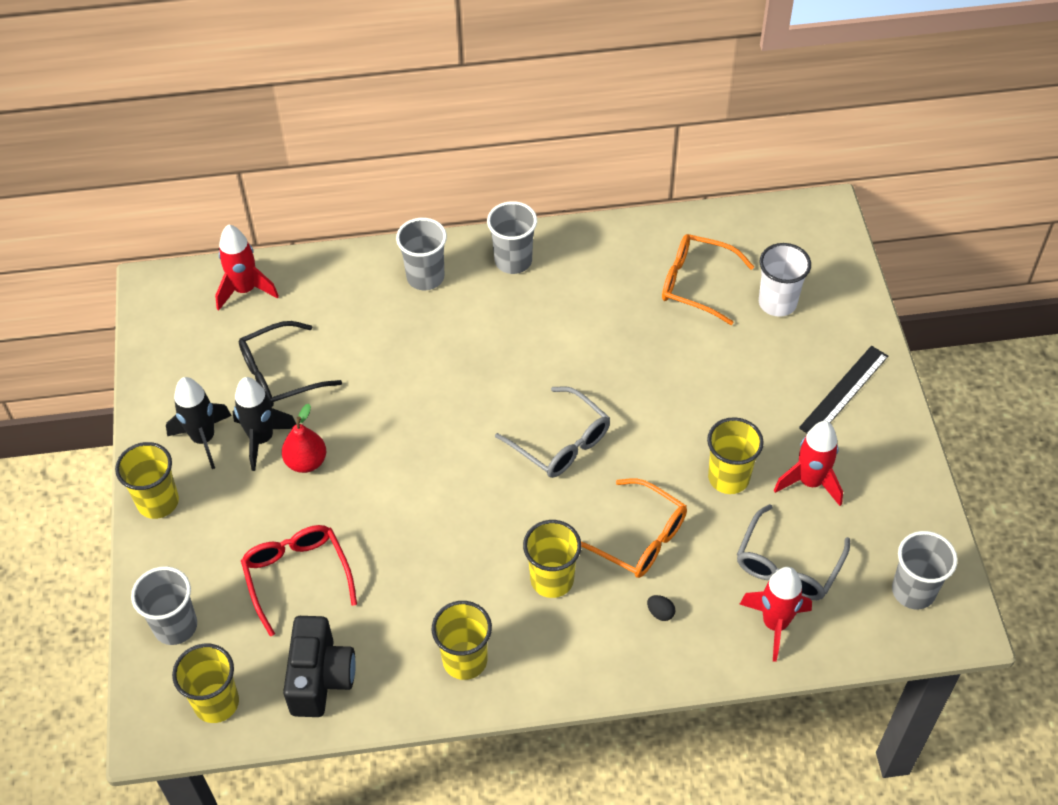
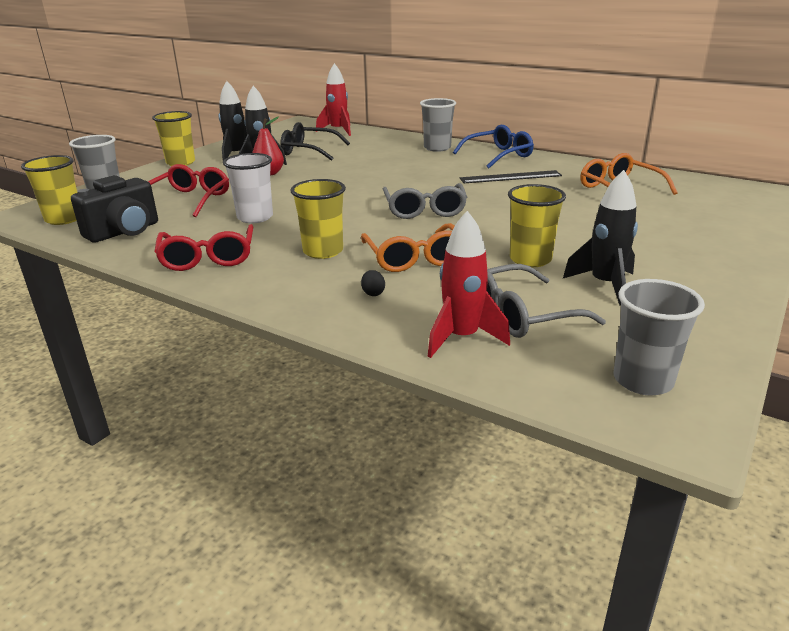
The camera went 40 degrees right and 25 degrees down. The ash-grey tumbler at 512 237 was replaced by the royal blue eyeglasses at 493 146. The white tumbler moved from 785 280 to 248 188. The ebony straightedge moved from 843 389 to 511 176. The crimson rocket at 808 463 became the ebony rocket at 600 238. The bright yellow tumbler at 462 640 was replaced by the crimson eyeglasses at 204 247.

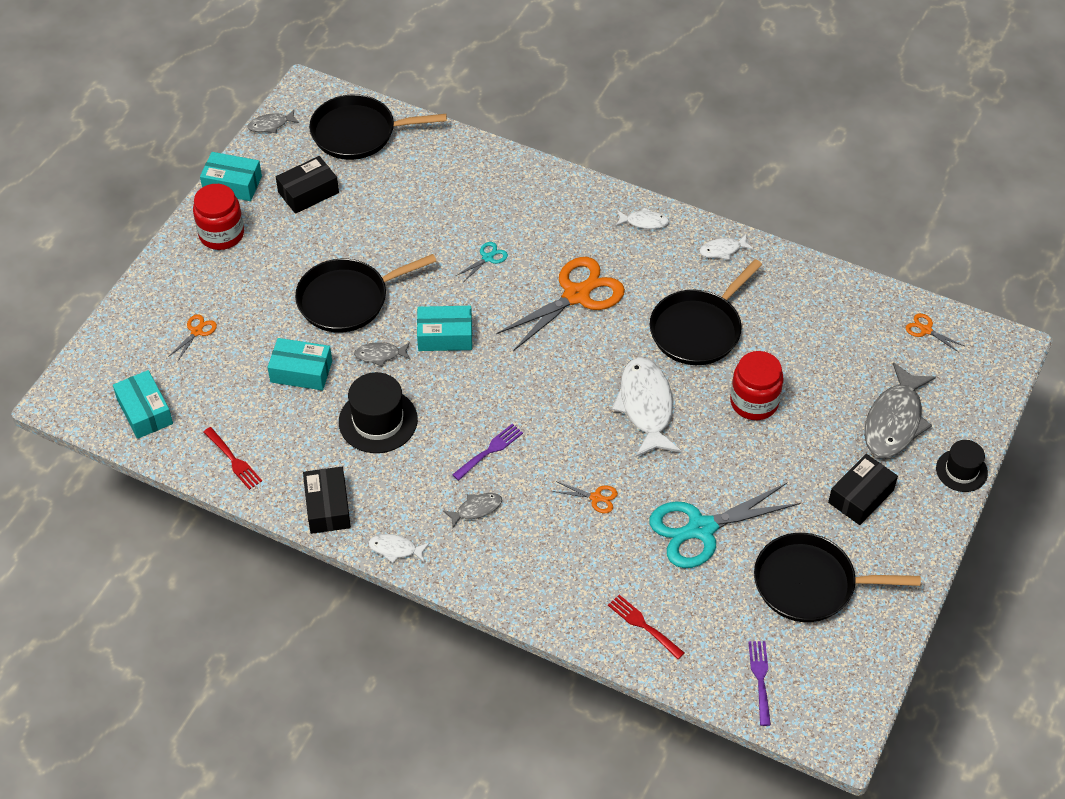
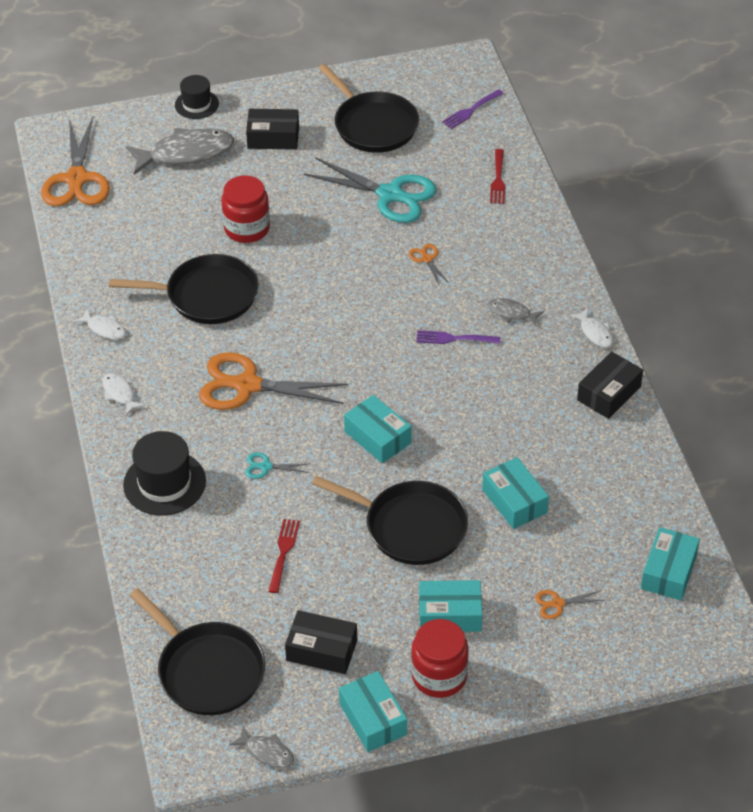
The camera went 130 degrees left and 5 degrees down. The orange-coloured pair of scissors at 935 332 changed to 2.34 times the size. The ash-grey fish at 382 354 disappeared. The white fish at 646 407 disappeared. The ebony hat moved from 378 412 to 164 473. The crimson dinner fork moved from 233 458 to 284 556. The aqua parcel at 450 606 appeared.

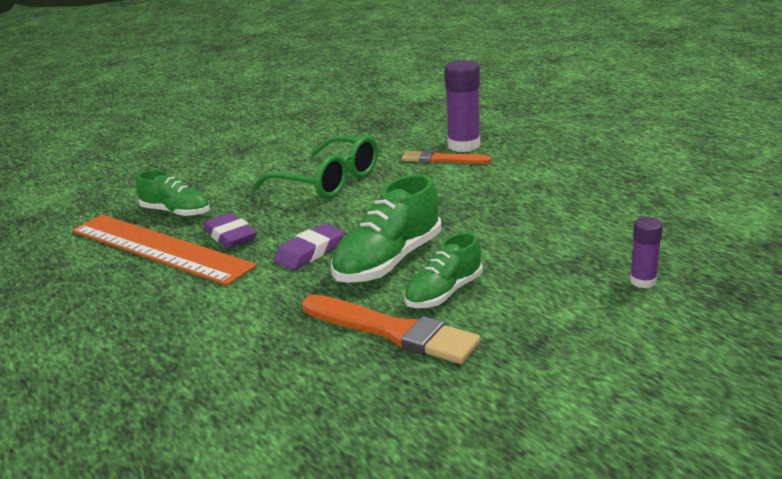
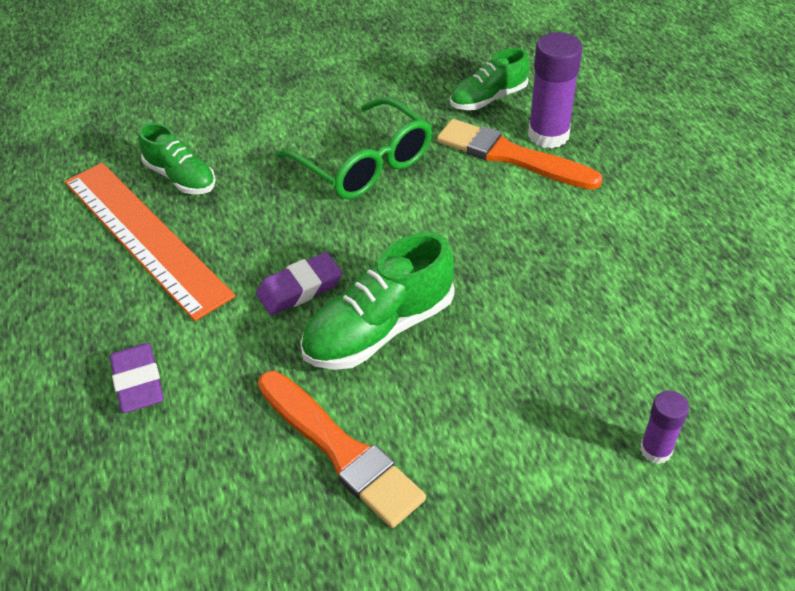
The camera went 15 degrees right and 20 degrees up. The orange-coloured brush at 446 157 changed to 1.54 times the size. The violet eraser moved from 230 231 to 137 378. The leaf-green sneaker moved from 443 270 to 489 79.

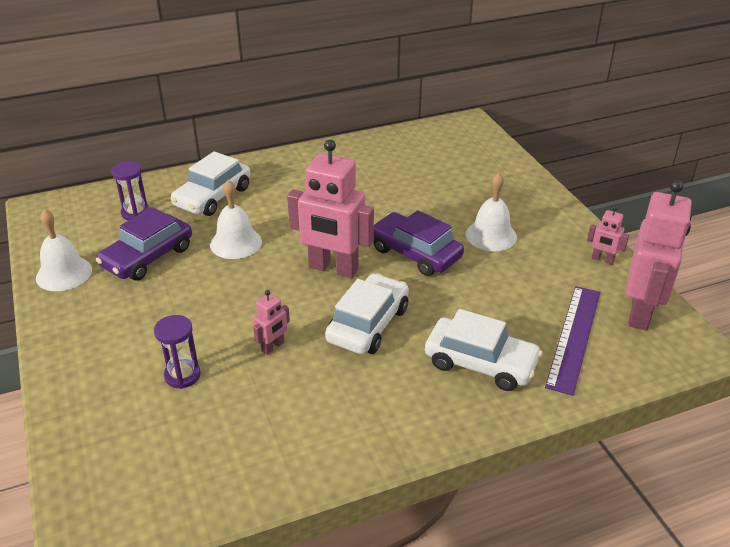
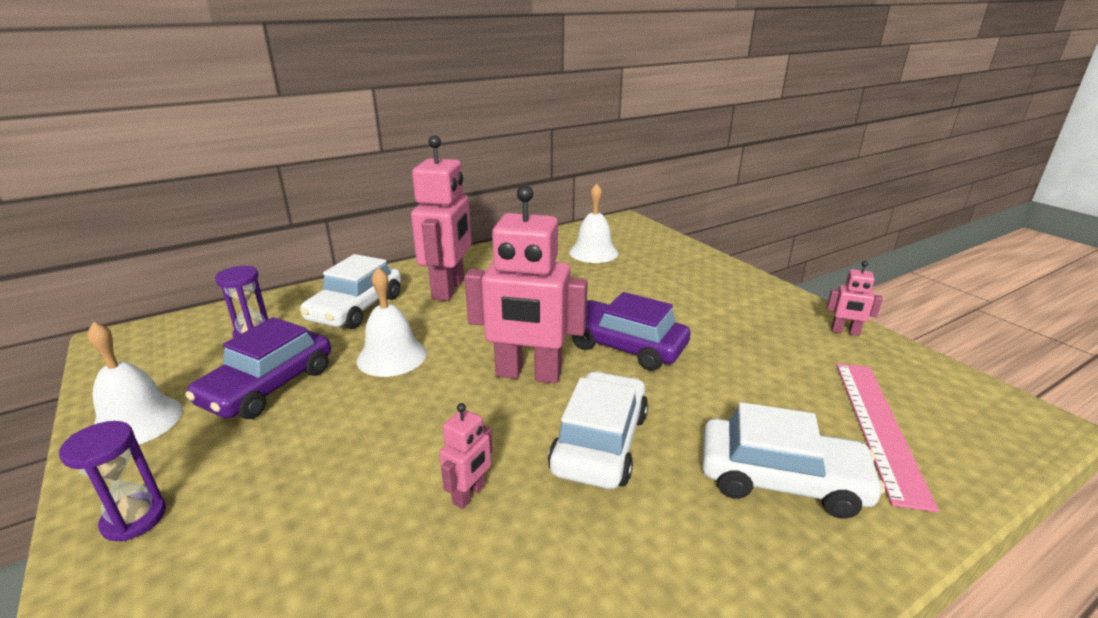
The camera went 10 degrees left and 10 degrees down. The white bell moved from 491 212 to 594 223. The pink robot moved from 659 255 to 441 218. The violet straightedge at 572 341 became the pink straightedge at 887 437. The violet hourglass moved from 177 352 to 112 481.

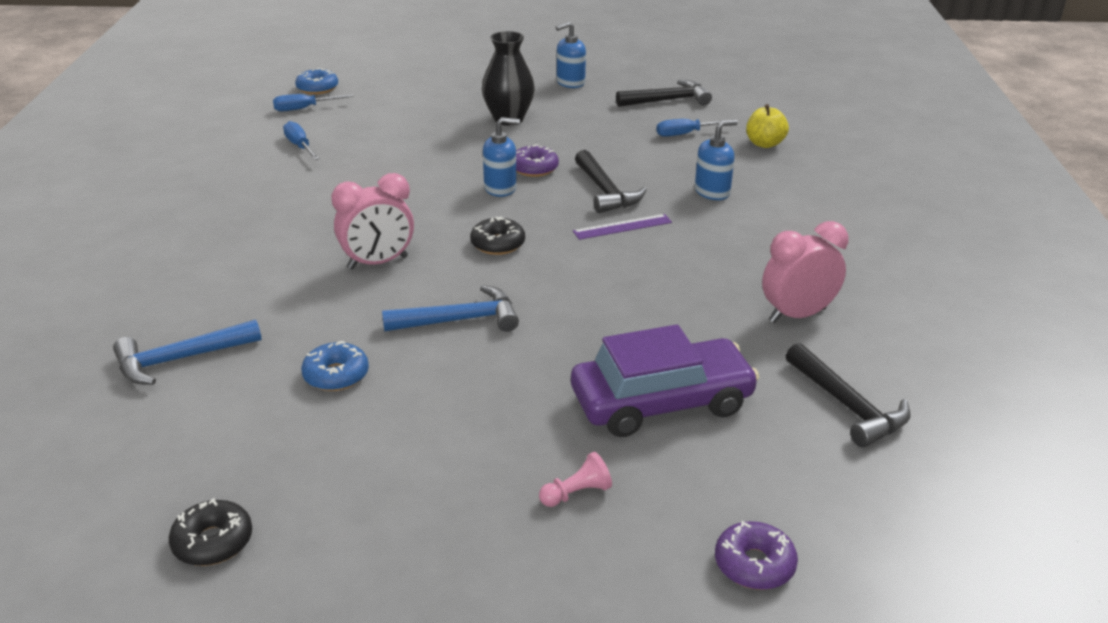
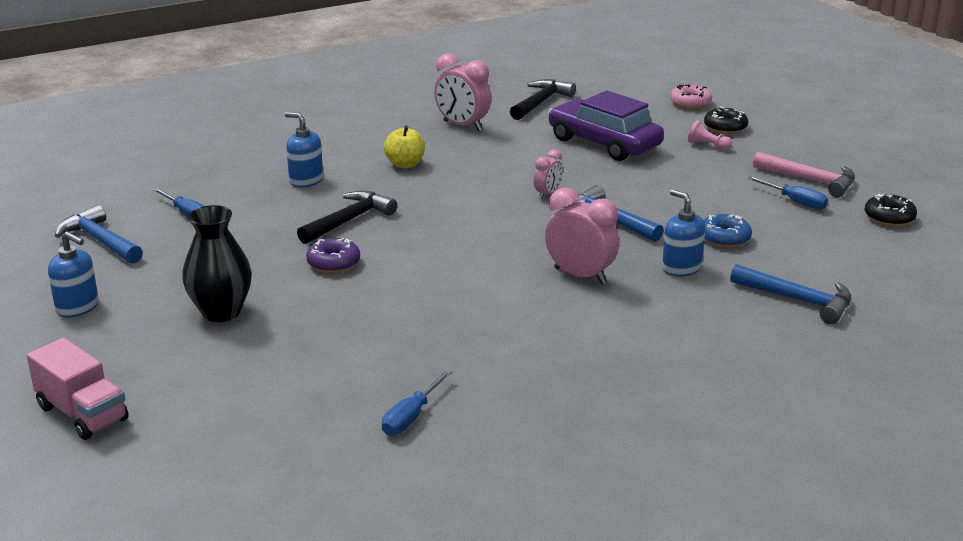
The camera went 120 degrees left and 5 degrees down. The royal blue donut at 316 81 disappeared. The ebony carpenter's hammer at 664 93 became the royal blue carpenter's hammer at 99 234. The royal blue screwdriver moved from 313 102 to 787 193. The bright yellow toy apple moved from 767 126 to 404 146. The royal blue soap dispenser moved from 501 157 to 684 233. The violet straightedge at 622 227 disappeared. The ebony donut moved from 497 235 to 726 120. The violet donut at 756 555 became the pink donut at 691 97. The pink alarm clock at 548 174 appeared. The pink carpenter's hammer at 804 174 appeared. The pink lorry at 78 389 appeared.

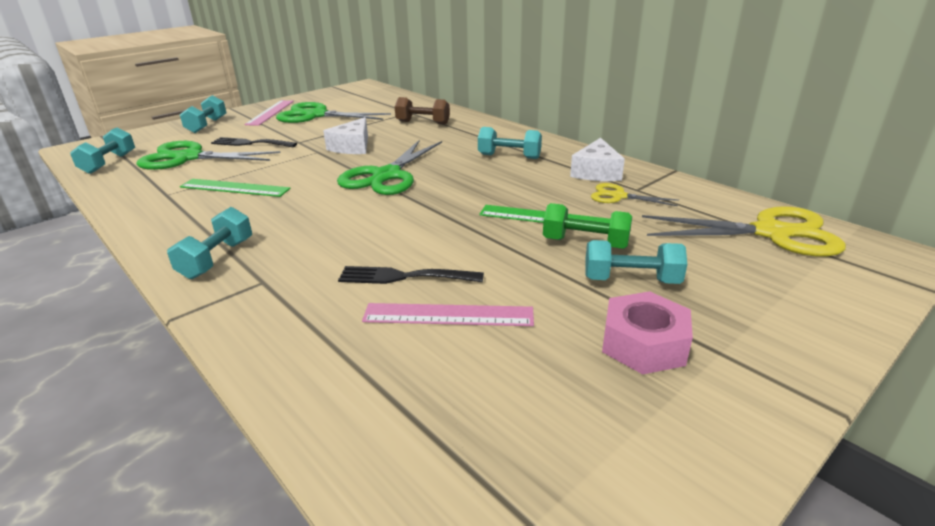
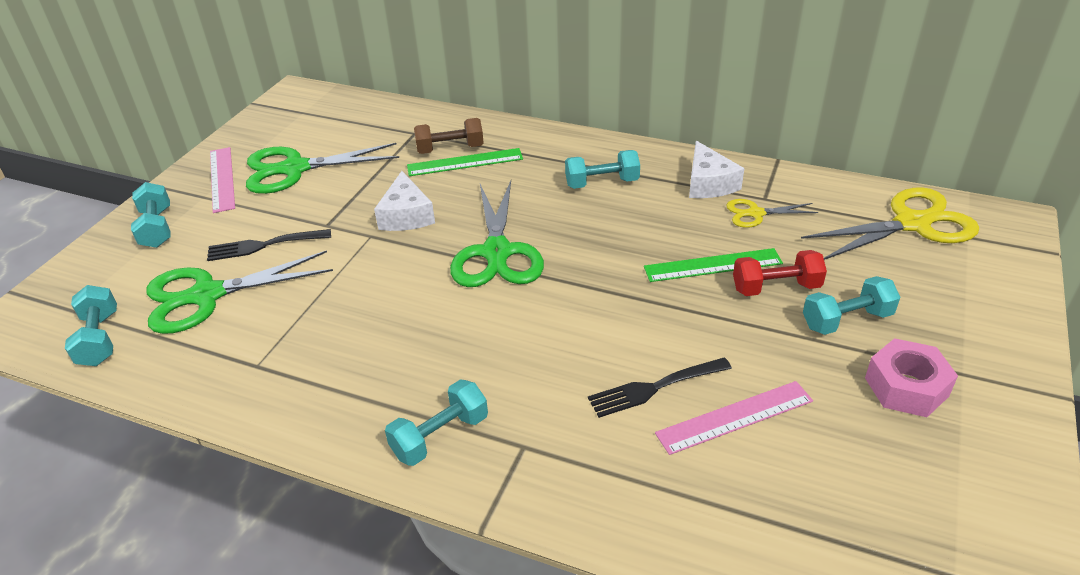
The camera went 25 degrees left and 10 degrees up. The leaf-green straightedge moved from 235 188 to 465 162. The leaf-green hand weight at 587 226 became the crimson hand weight at 780 273. The aqua hand weight at 209 243 turned 60 degrees clockwise.

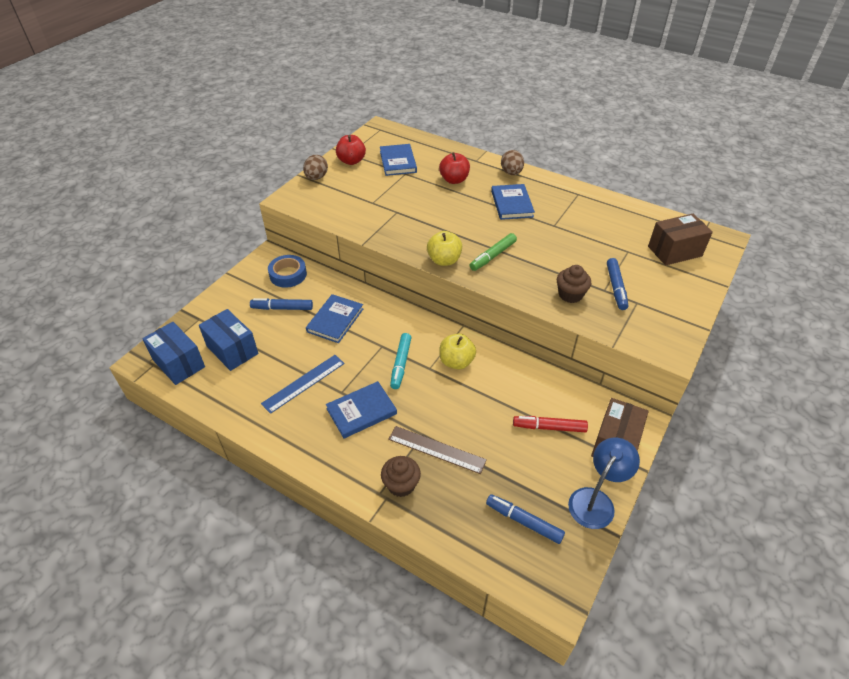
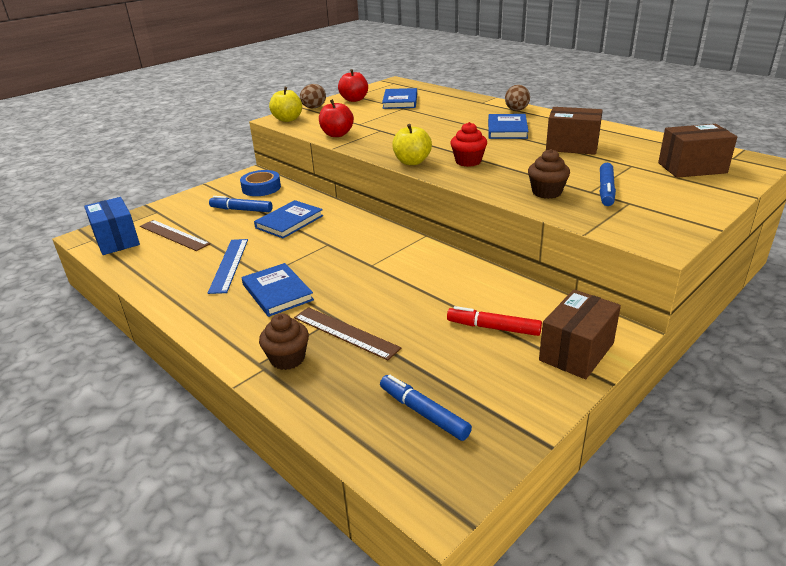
The camera went 15 degrees right and 15 degrees down. The crimson toy apple moved from 454 168 to 336 118. The leaf-green felt pen at 493 252 was replaced by the crimson cupcake at 468 144. The royal blue parcel at 228 340 was replaced by the brown straightedge at 175 235. The aqua felt pen at 400 361 disappeared. The bright yellow toy apple moved from 457 352 to 285 104. The royal blue straightedge at 303 384 turned 60 degrees counterclockwise. The royal blue hardback at 361 409 turned 75 degrees clockwise. The royal blue desk lamp at 604 483 disappeared. The brown parcel at 574 131 appeared.

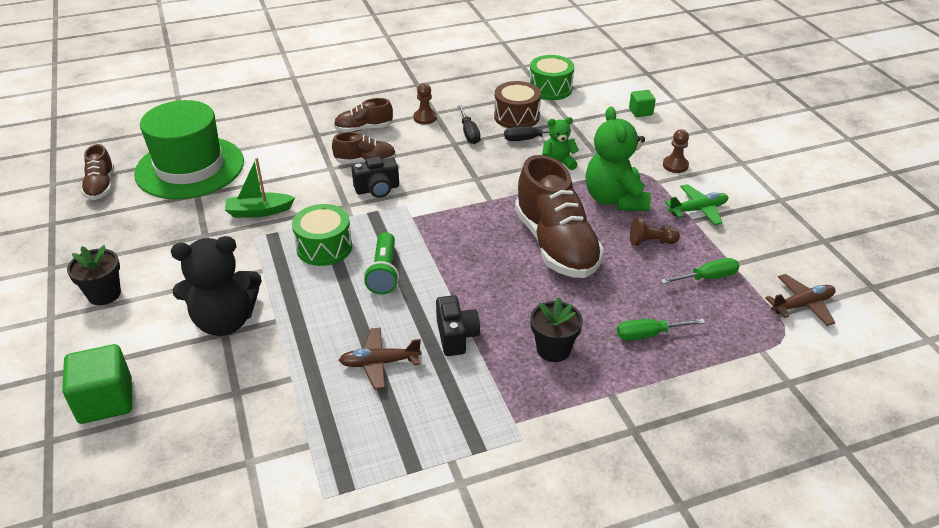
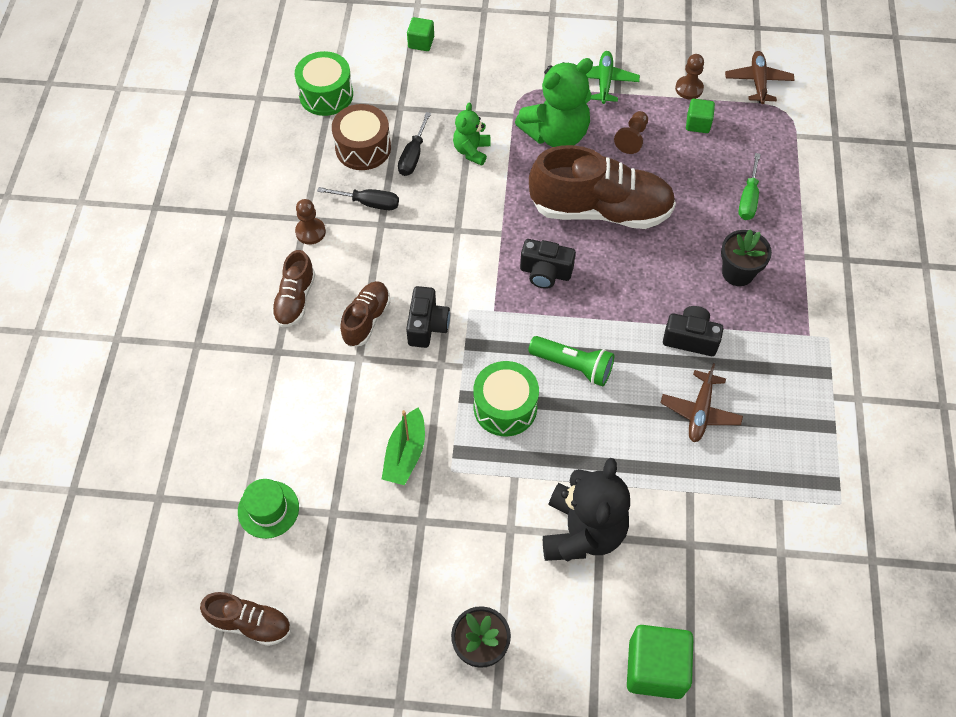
The camera went 65 degrees left and 20 degrees up. The leaf-green hat at 189 149 changed to 0.43 times the size. The leaf-green teddy at 618 158 turned 45 degrees counterclockwise. The brown pawn moved from 676 151 to 689 76. The leaf-green screwdriver at 700 271 was replaced by the leaf-green solid cube at 700 116. The ebony camera at 548 264 appeared.

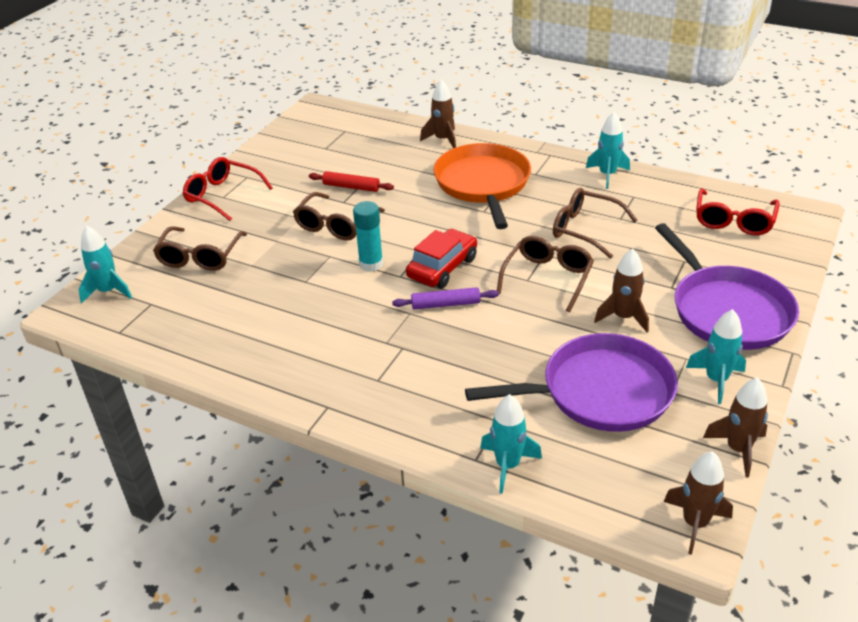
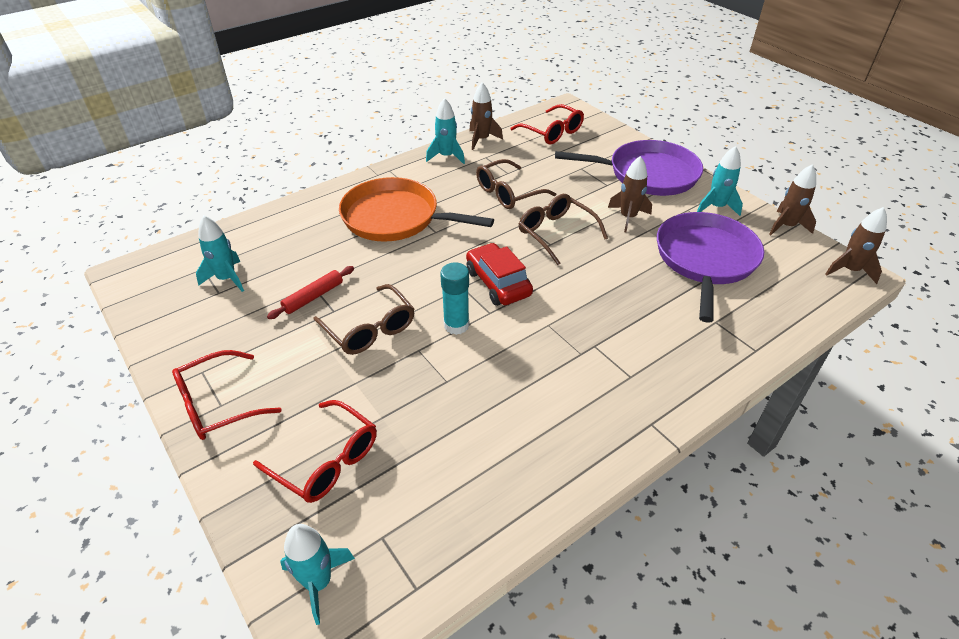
The camera went 65 degrees left and 5 degrees up. The brown rocket moved from 438 113 to 486 116. The brown eyeglasses at 200 248 became the crimson eyeglasses at 315 451. The violet pastry roller at 445 298 disappeared. The aqua rocket moved from 511 444 to 220 254.

